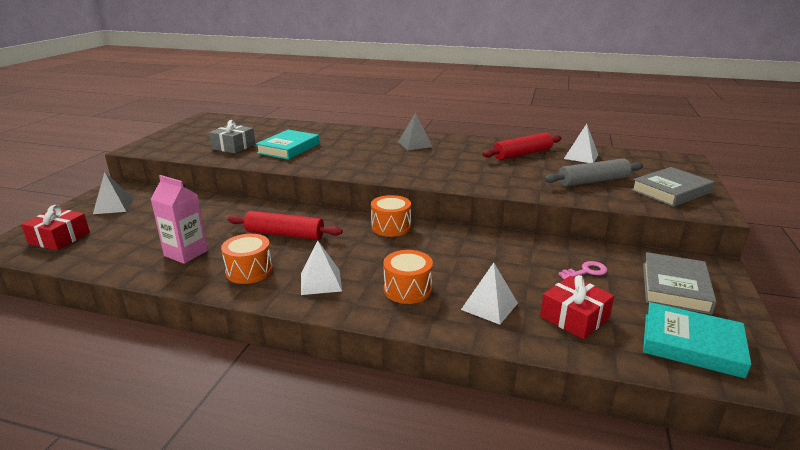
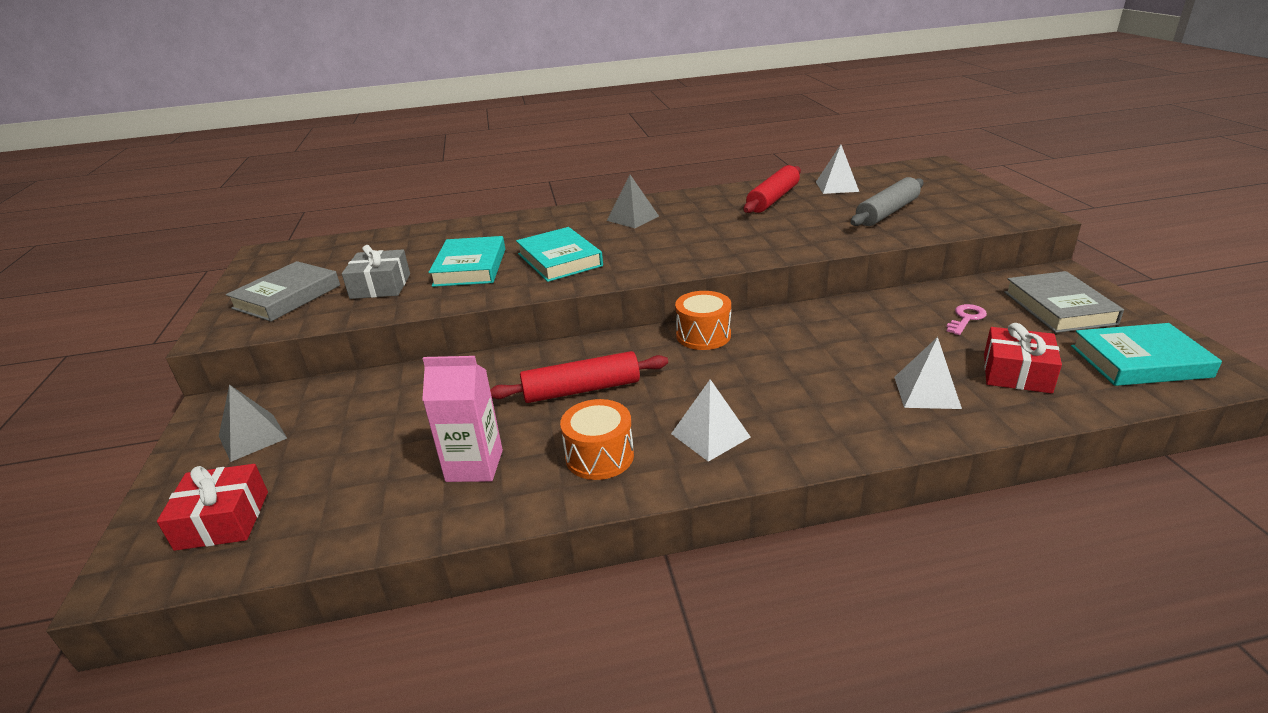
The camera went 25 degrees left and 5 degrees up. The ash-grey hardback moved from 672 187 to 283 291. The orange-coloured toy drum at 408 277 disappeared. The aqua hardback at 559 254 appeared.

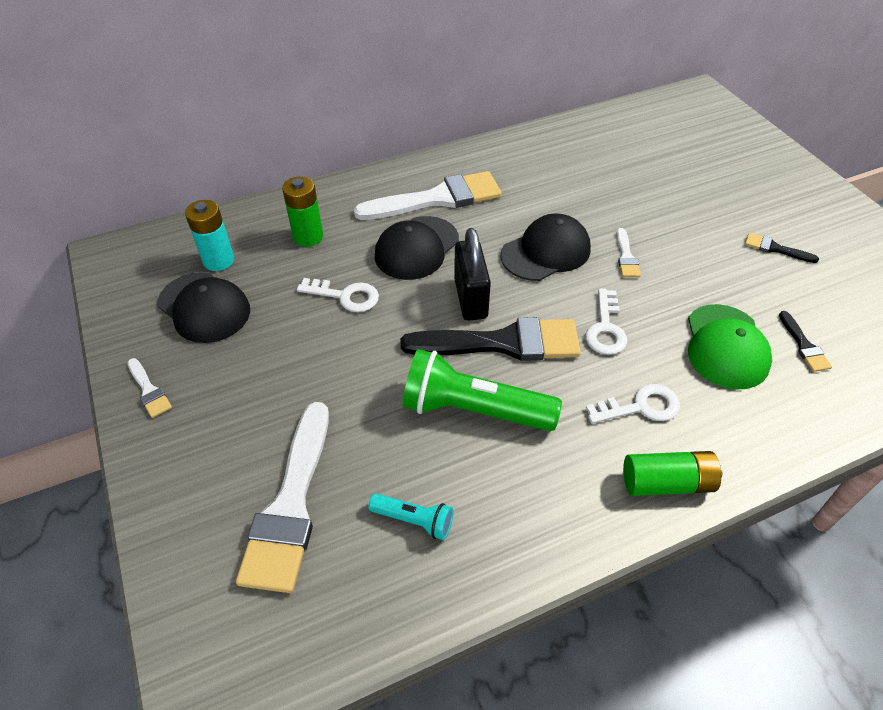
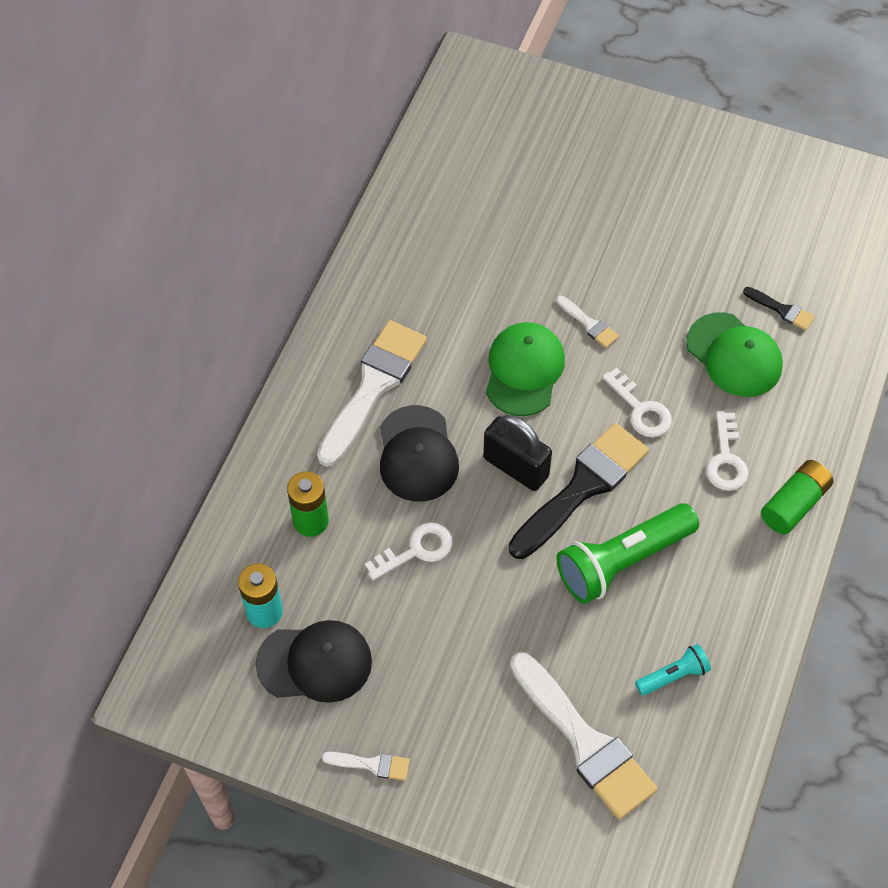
The camera went 45 degrees left and 10 degrees up. The ebony baseball cap at 546 247 became the leaf-green baseball cap at 525 369. The ebony brush at 782 248 disappeared. The white key at 633 404 turned 150 degrees clockwise.

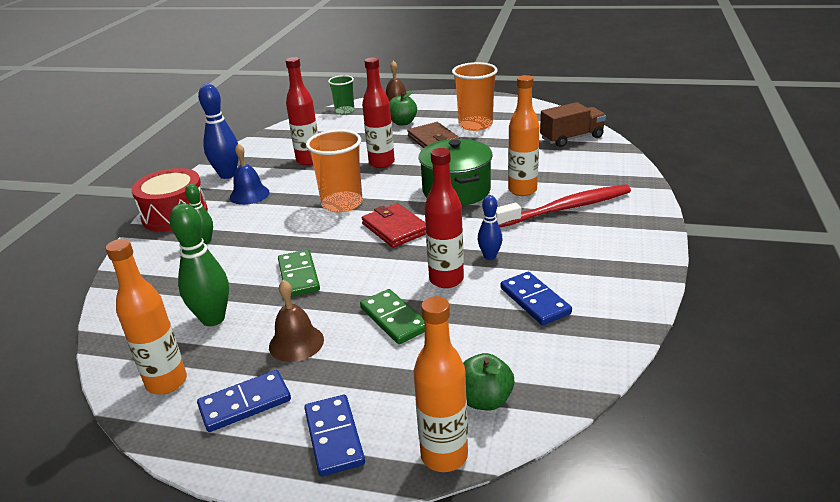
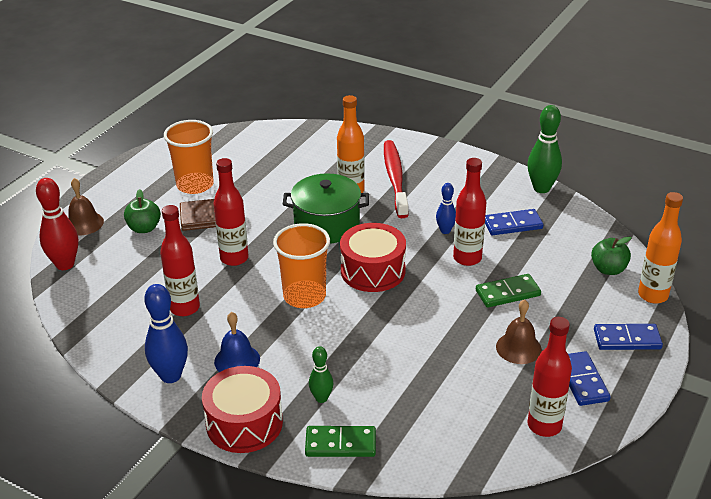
The camera went 75 degrees left and 5 degrees up. The leaf-green tumbler at 341 94 was replaced by the crimson skittle at 57 224. The brown lorry at 573 124 disappeared. The leaf-green skittle moved from 199 264 to 544 149. The crimson card wallet at 394 225 was replaced by the crimson toy drum at 373 257. The orange-coloured bottle at 146 316 became the crimson bottle at 549 377. The leaf-green domino moved from 299 273 to 340 441.

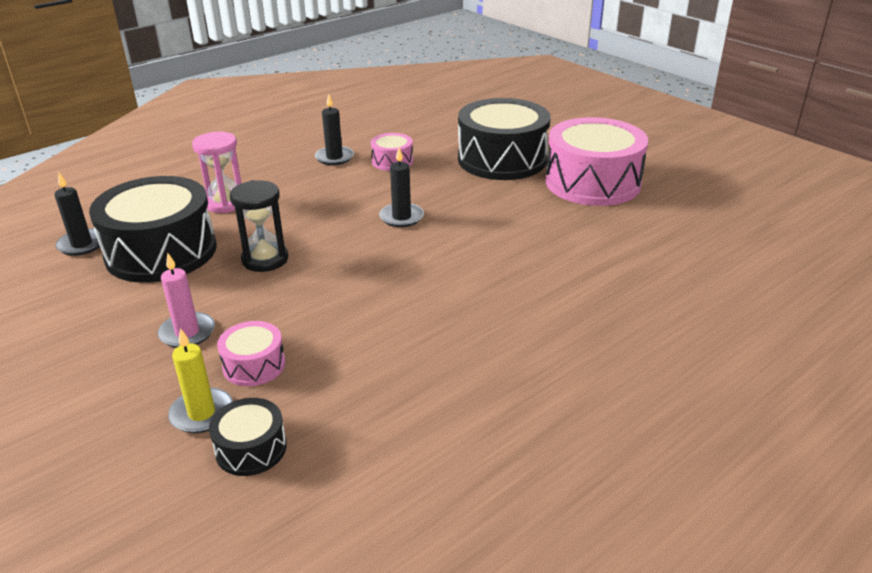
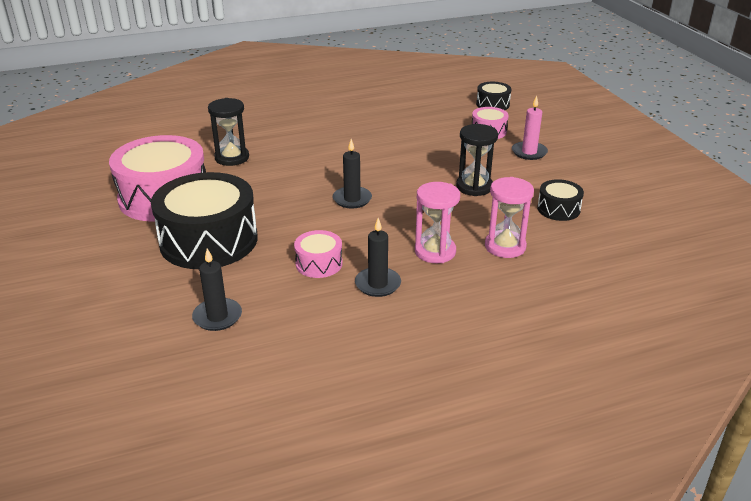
The camera went 160 degrees left and 0 degrees up. The ebony wax candle moved from 78 214 to 217 289. The ebony toy drum at 153 229 changed to 0.47 times the size. The bright yellow wax candle at 200 380 disappeared. The ebony hourglass at 228 132 appeared. The pink hourglass at 437 222 appeared.

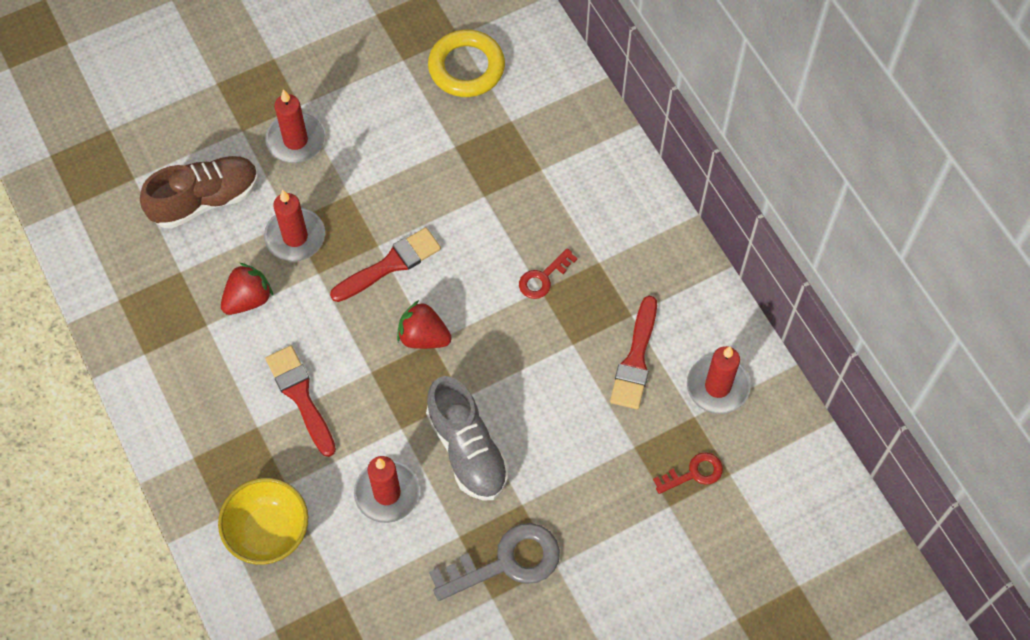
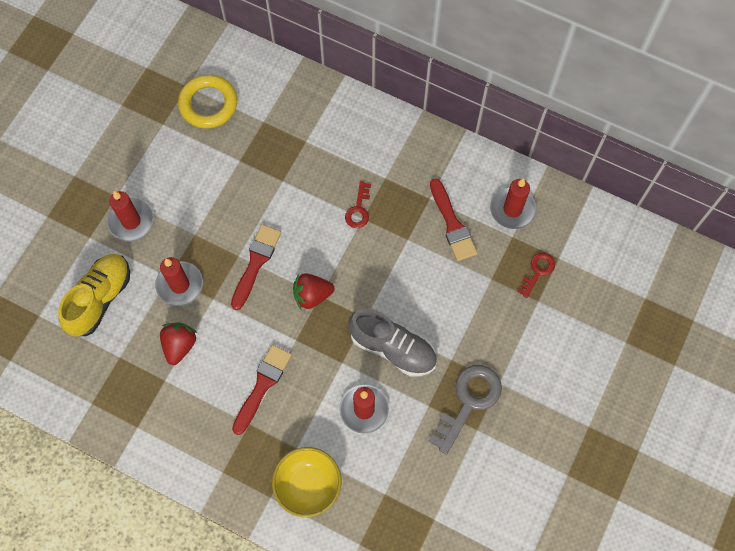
The camera went 35 degrees left and 5 degrees up. The brown sneaker at 199 192 became the bright yellow sneaker at 94 295. The crimson brush at 300 401 turned 90 degrees clockwise.

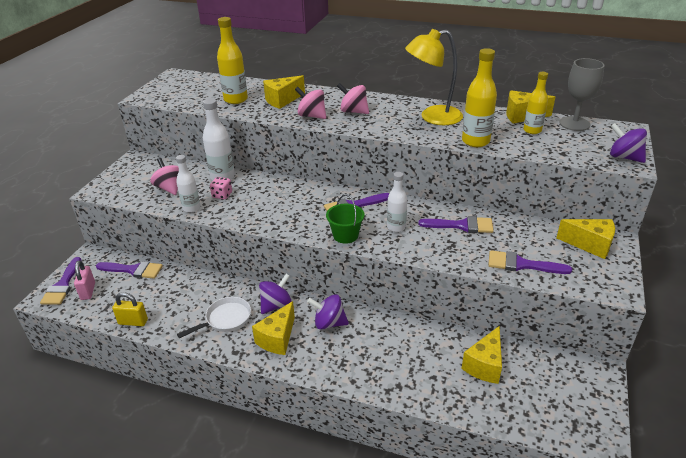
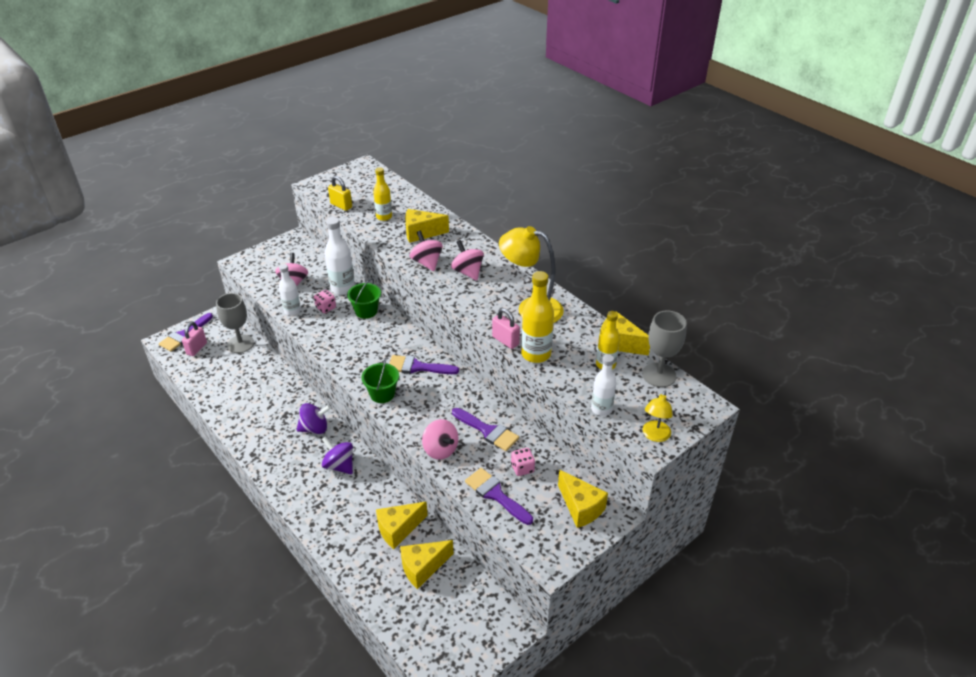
The camera went 30 degrees right and 5 degrees up. The bright yellow bottle at 232 60 changed to 0.67 times the size. The violet spinning top at 628 143 was replaced by the bright yellow desk lamp at 658 416. The white bottle moved from 397 202 to 603 385. The violet brush at 129 270 was replaced by the ash-grey wine glass at 235 323. The bright yellow padlock moved from 130 309 to 340 193. The white frying pan at 214 317 disappeared. The bright yellow cheese wedge moved from 273 328 to 402 525. The leaf-green sand bucket at 364 298 appeared. The pink padlock at 506 328 appeared. The pink spinning top at 440 439 appeared. The pink dice at 523 462 appeared.

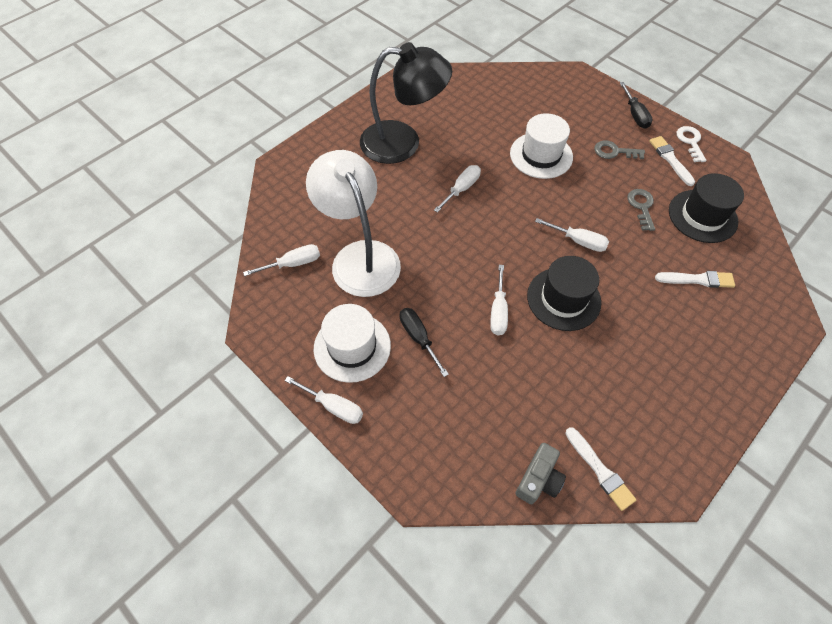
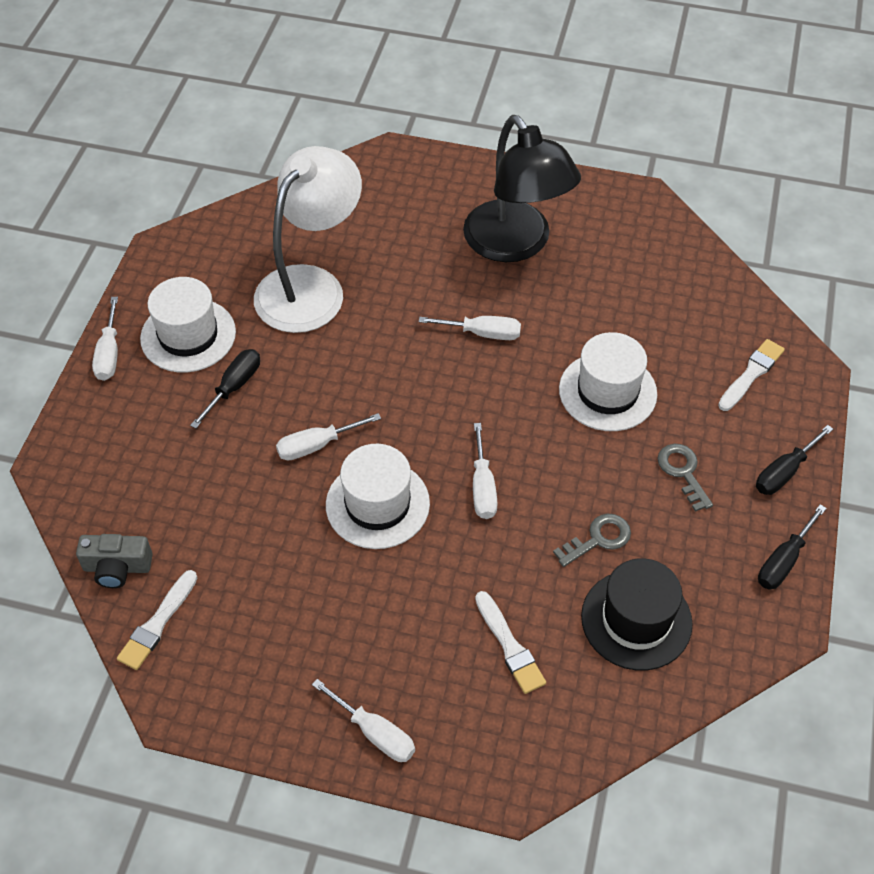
The camera went 60 degrees right and 5 degrees down. The white key at 691 144 was replaced by the ebony screwdriver at 792 546. The white brush moved from 672 161 to 751 375. The white screwdriver moved from 281 260 to 363 720. The ebony hat at 564 293 became the white hat at 378 496.

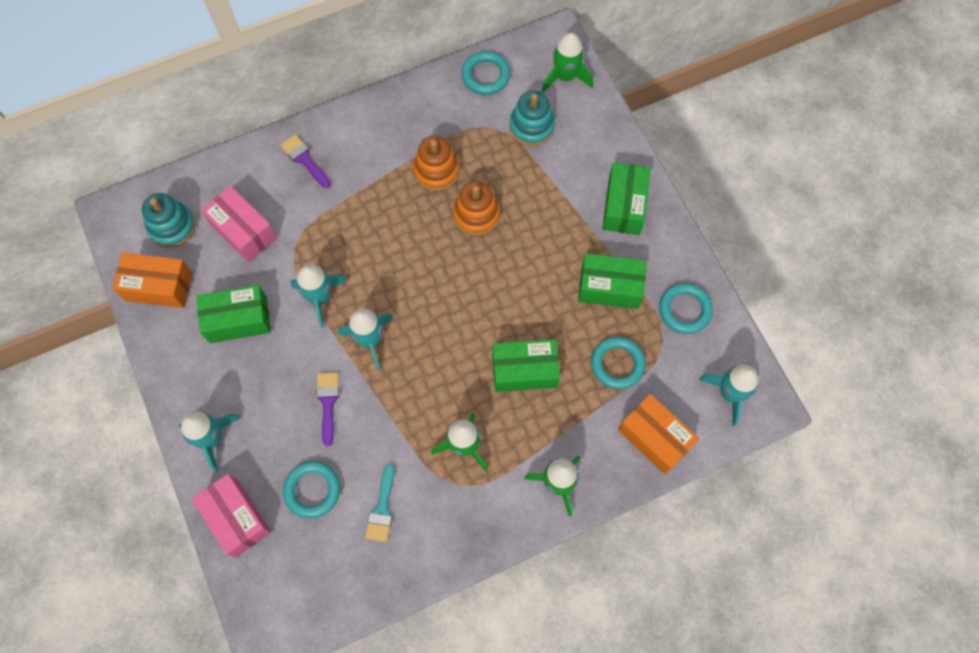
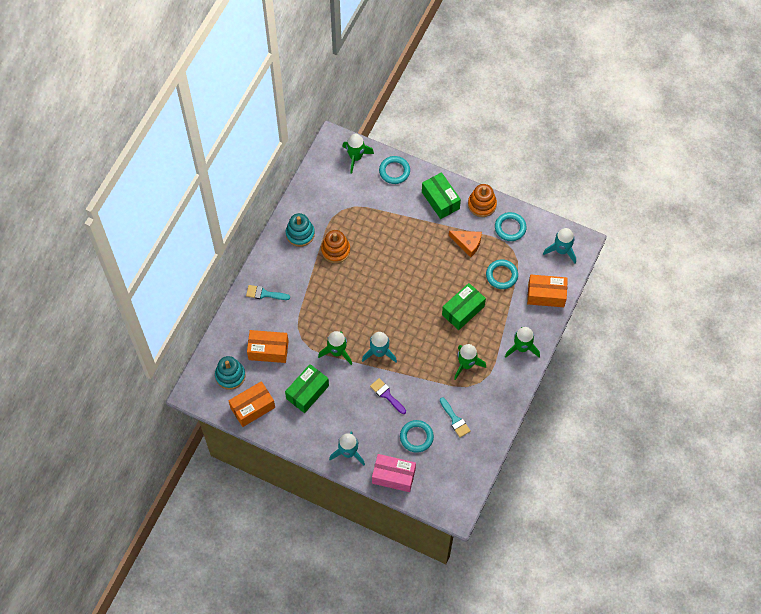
The camera went 40 degrees left and 5 degrees down. The aqua torus moved from 486 73 to 394 170. The aqua stacking rings moved from 532 118 to 300 230. The violet brush at 305 161 became the aqua brush at 268 292. The orange-coloured stacking rings moved from 476 208 to 482 200. The pink parcel at 239 224 became the orange-coloured parcel at 268 346. The leaf-green parcel at 612 281 was replaced by the orange-coloured cheese wedge at 465 244. The aqua rocket at 318 296 became the leaf-green rocket at 335 348.

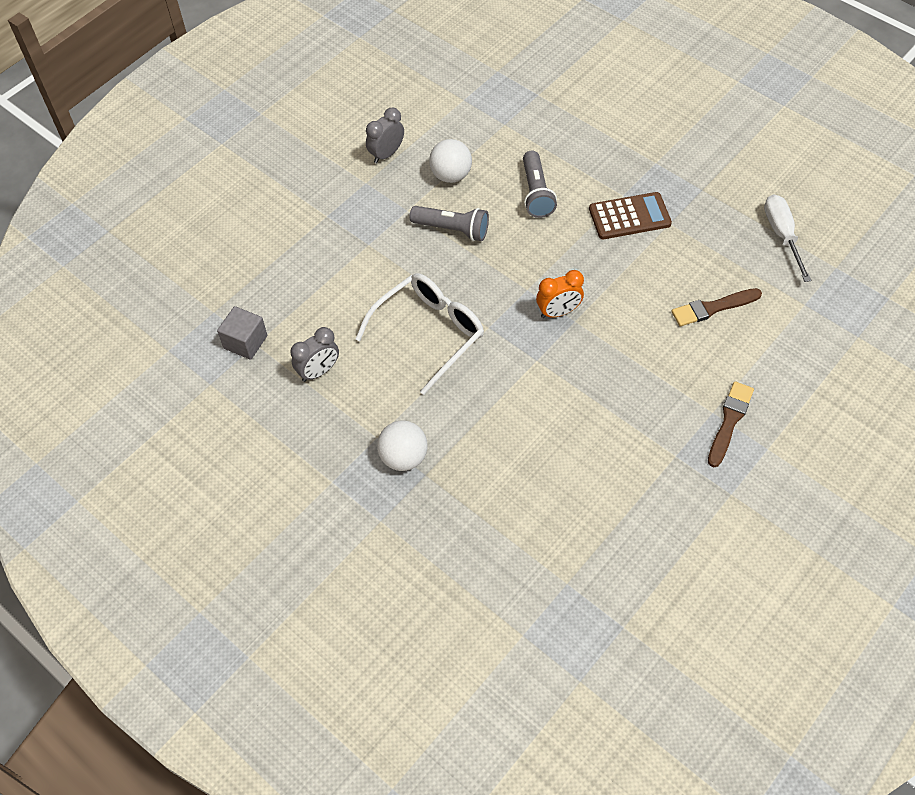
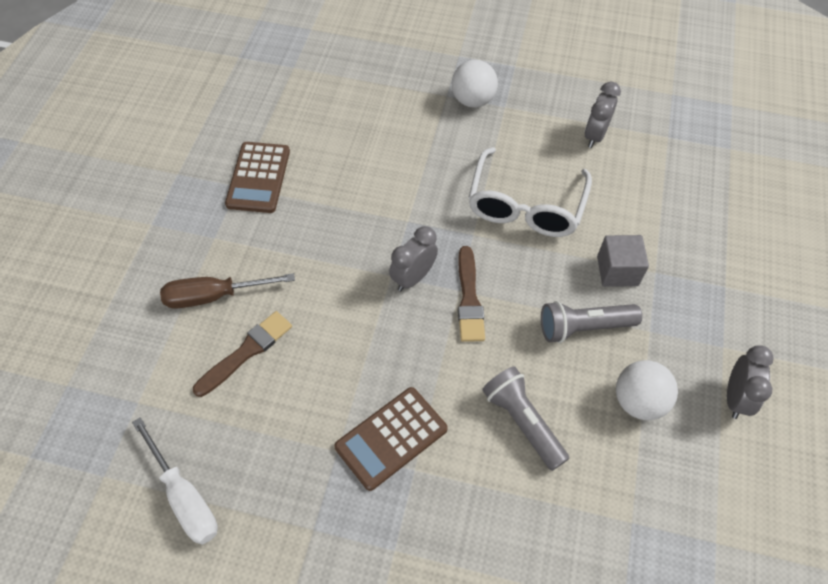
The camera went 150 degrees right and 0 degrees up. The orange-coloured alarm clock at 560 294 became the ash-grey alarm clock at 413 258. The ash-grey solid cube moved from 242 333 to 623 261. The brown brush moved from 731 424 to 471 294. The brown adding machine at 257 177 appeared. The brown screwdriver at 227 291 appeared.

